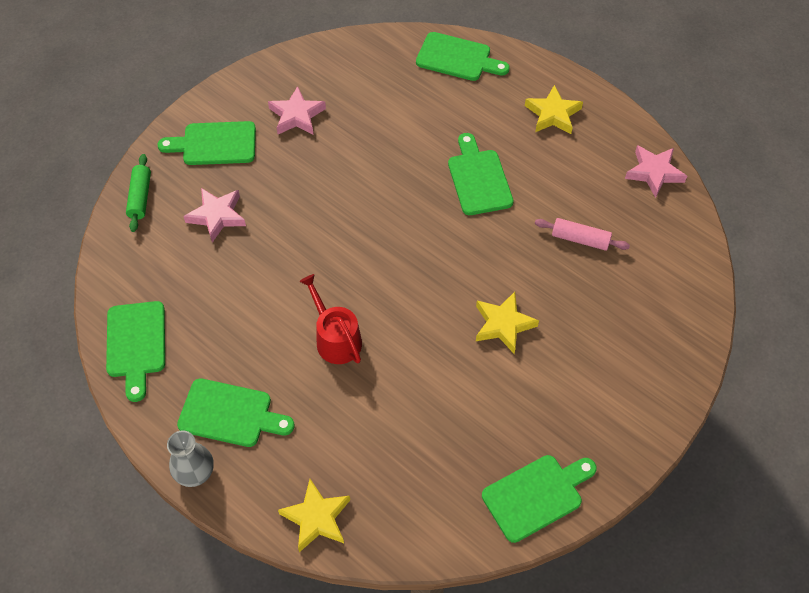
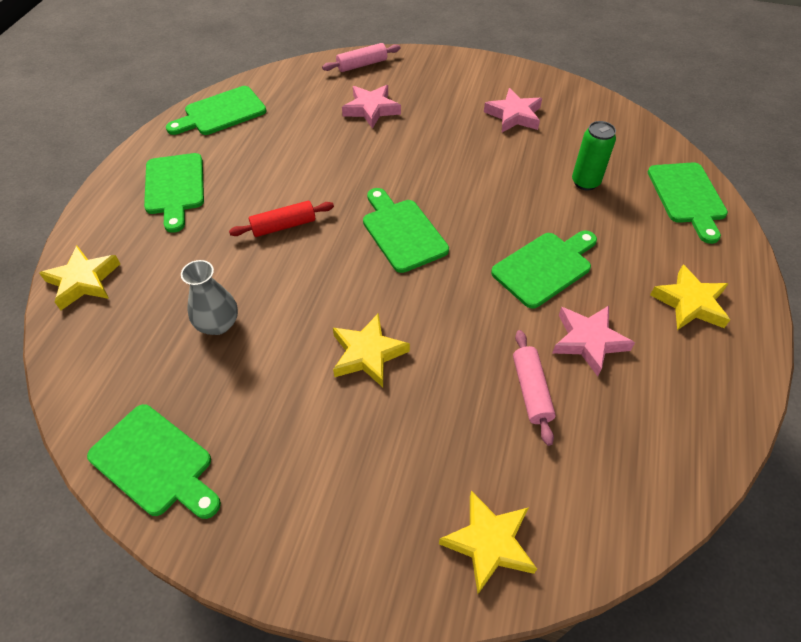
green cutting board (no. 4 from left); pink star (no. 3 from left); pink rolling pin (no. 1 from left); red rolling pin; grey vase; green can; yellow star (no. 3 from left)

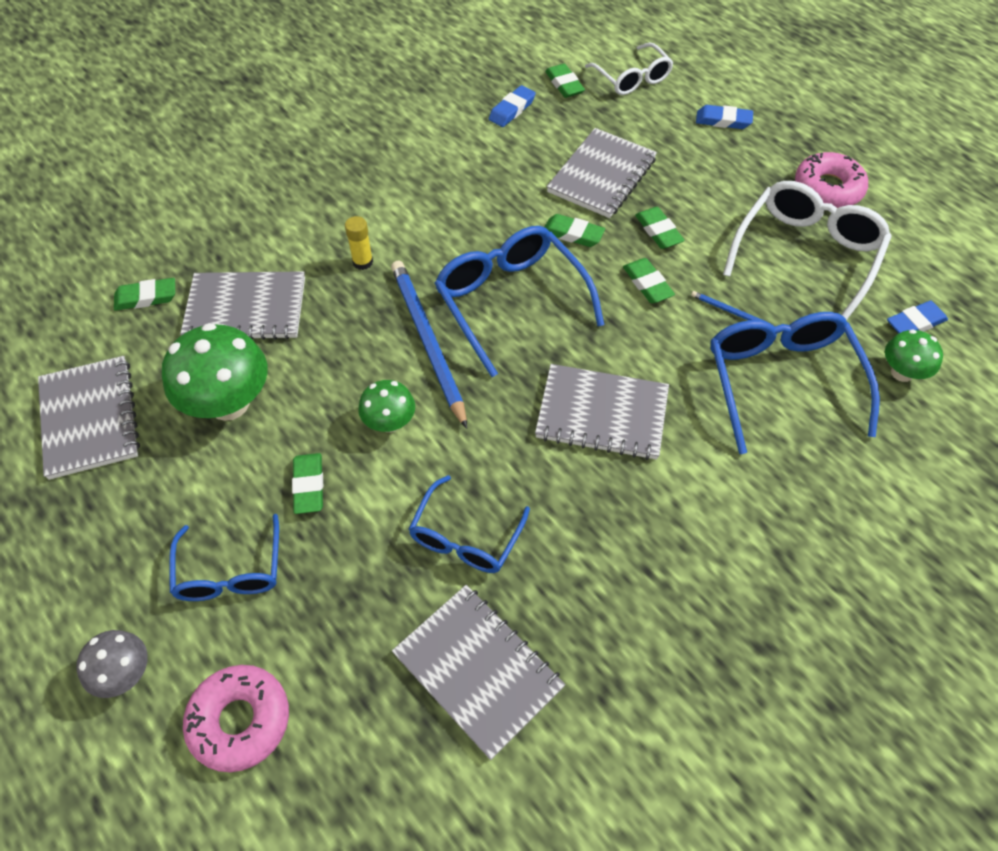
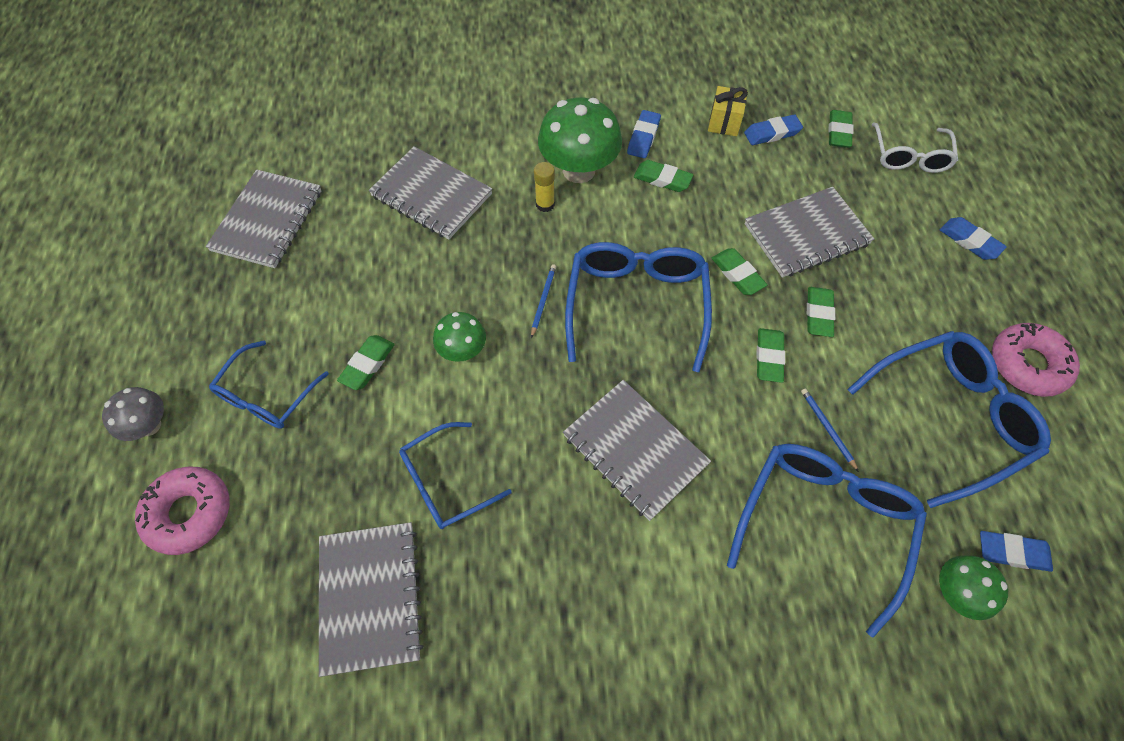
blue glasses (no. 5 from left); blue pencil (no. 1 from left); green eraser (no. 2 from left); green mushroom (no. 2 from left); yellow gift; blue eraser (no. 1 from left)

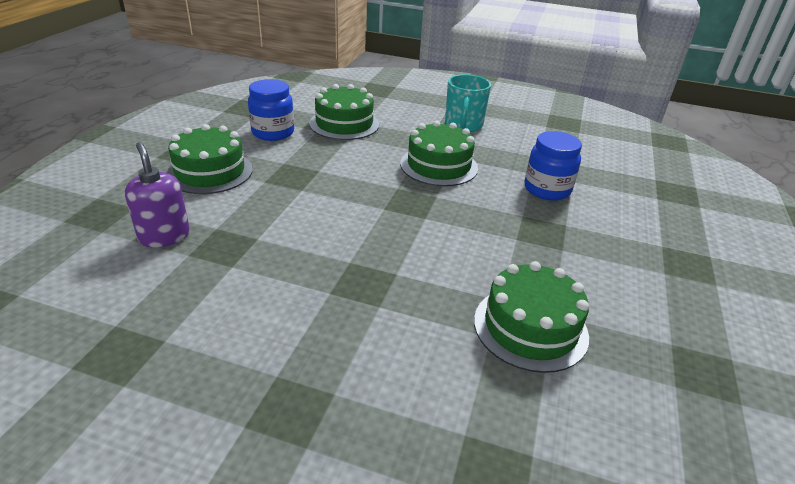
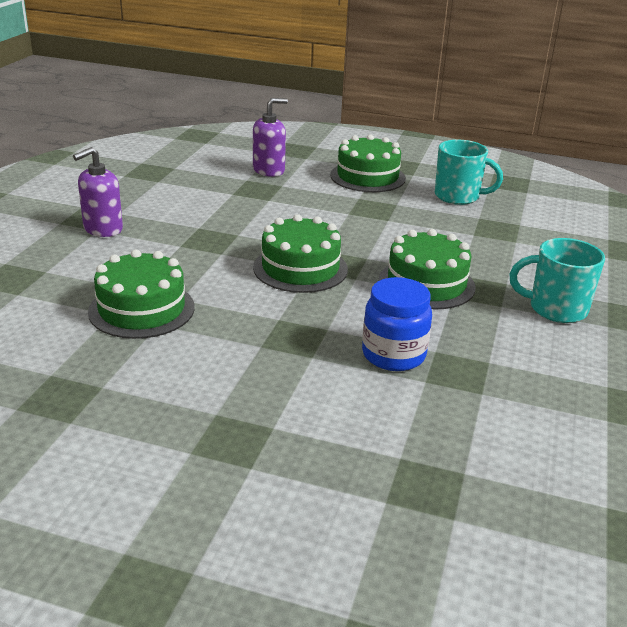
turquoise mug (no. 1 from left); green cake (no. 2 from left); purple soap dispenser (no. 1 from left)

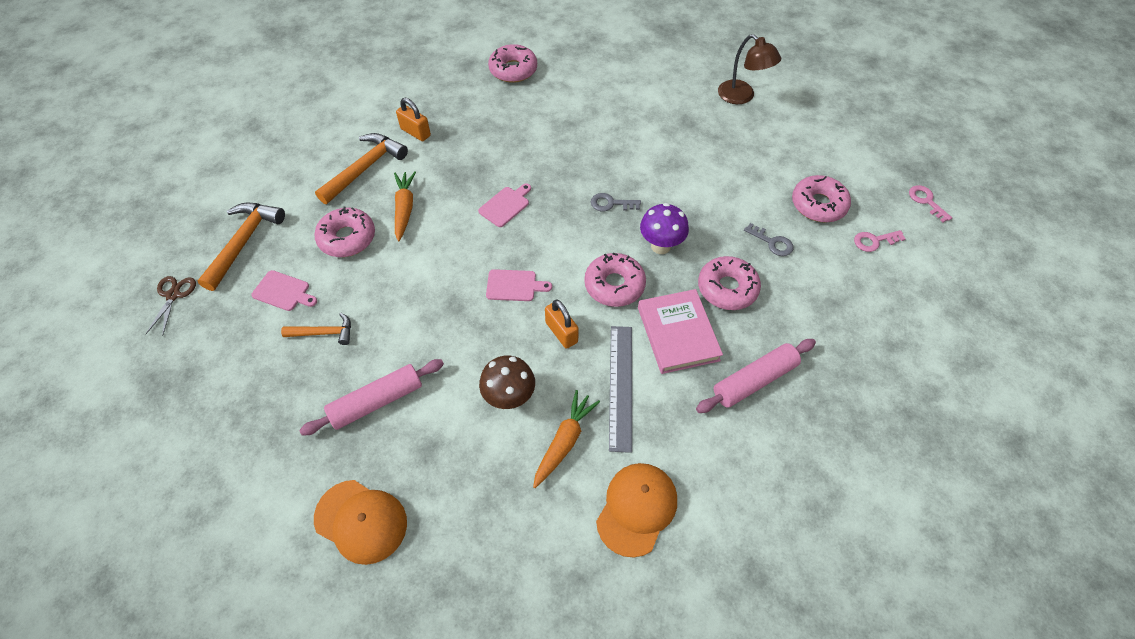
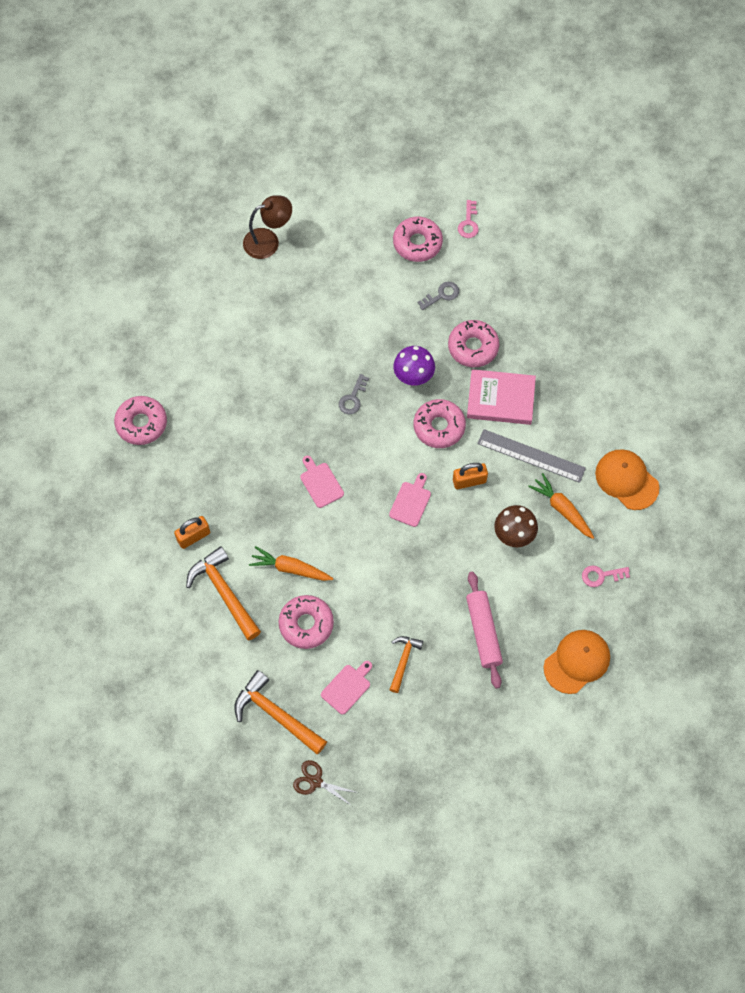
pink key (no. 2 from left); pink rolling pin (no. 2 from left in the first image)

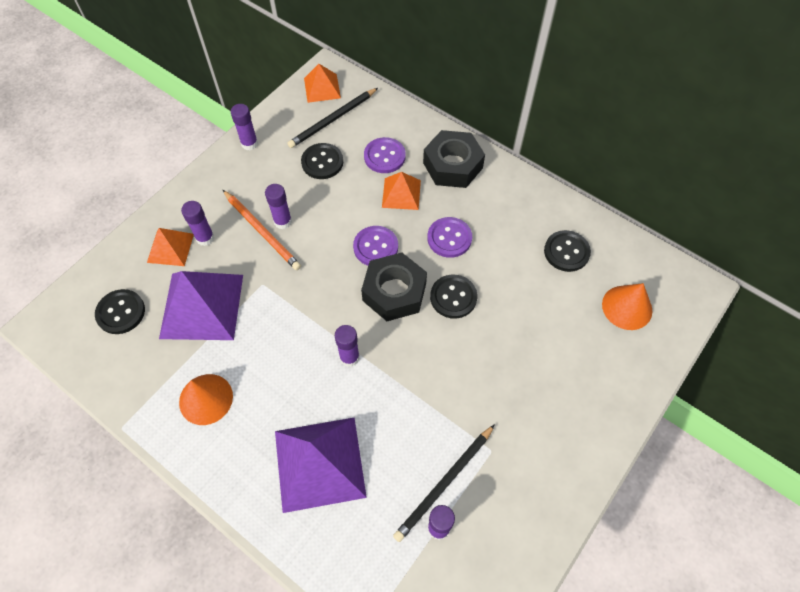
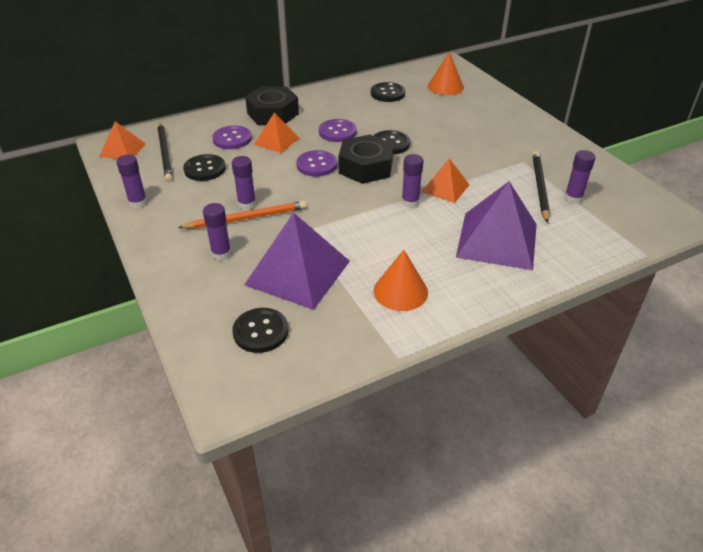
orange pyramid (no. 3 from left); black pencil (no. 2 from left)

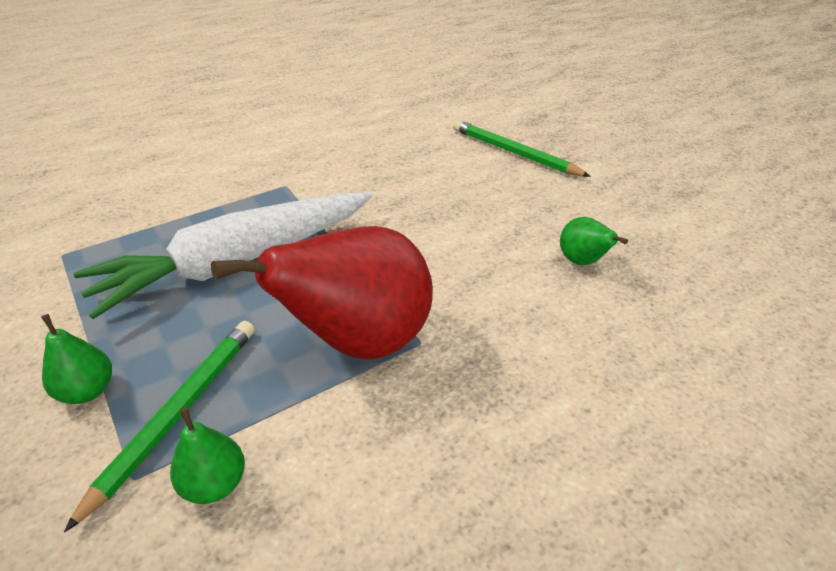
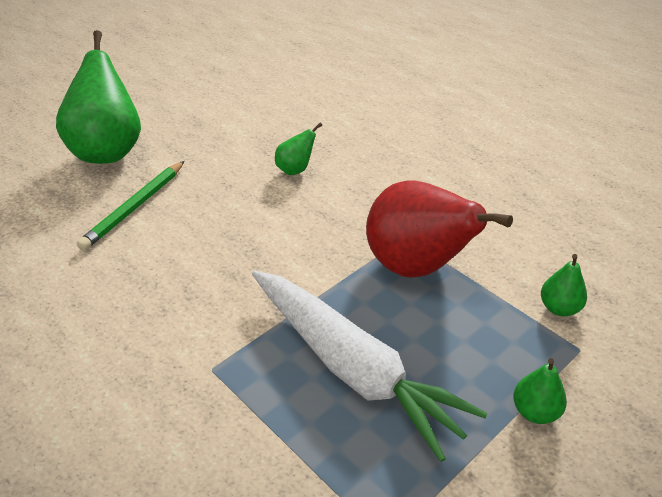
green pencil (no. 1 from left in the first image); green pear (no. 1 from left)

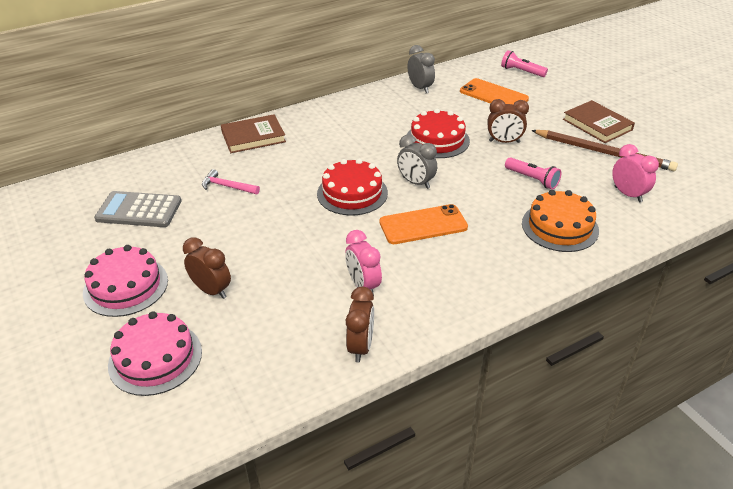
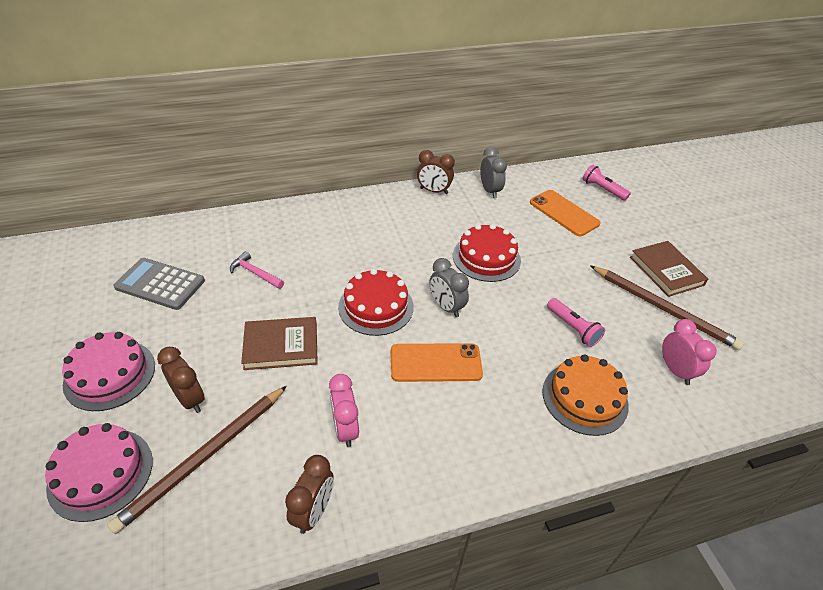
brown clock (no. 3 from left); brown book (no. 1 from left); brown pencil (no. 1 from left)

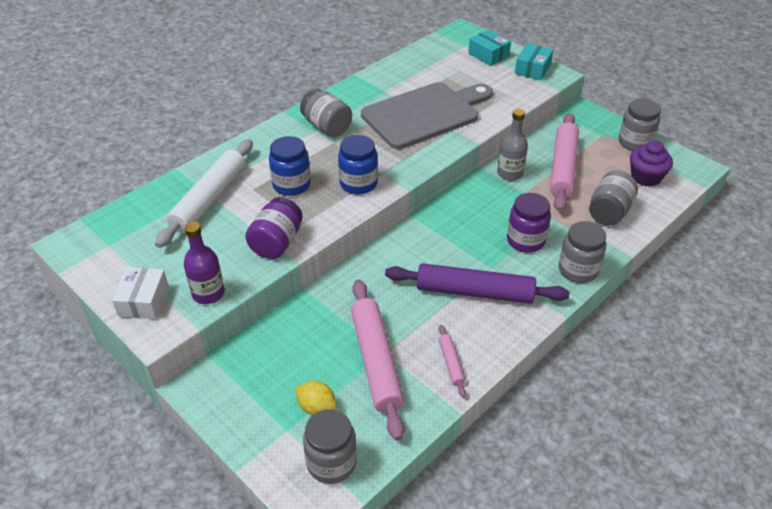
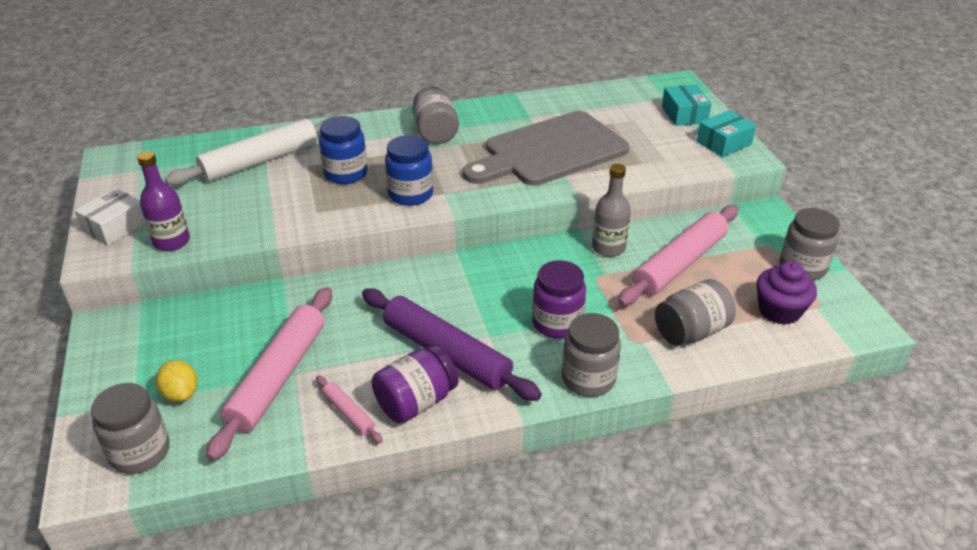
grey cutting board; purple jar (no. 1 from left); pink rolling pin (no. 2 from left)

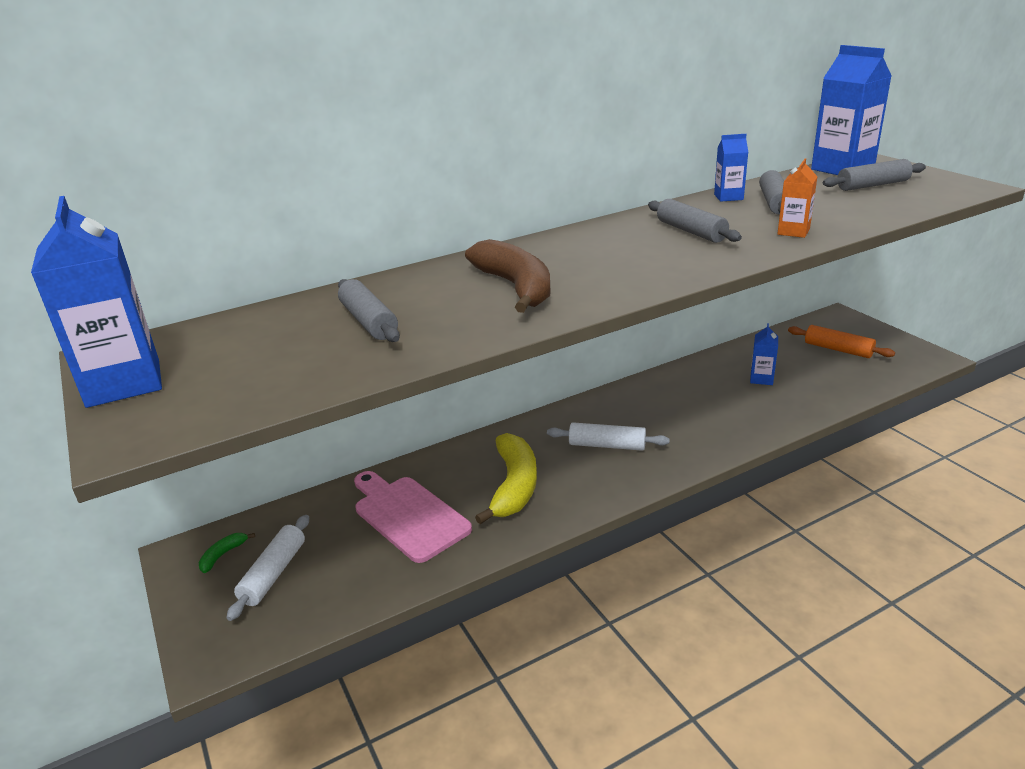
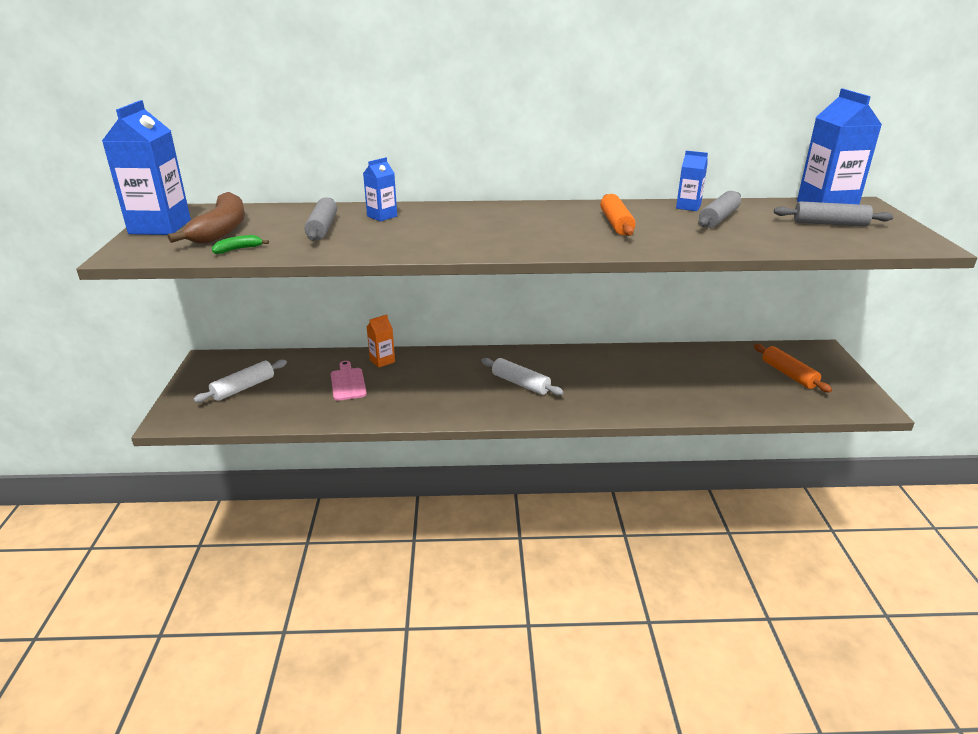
orange carton; orange rolling pin (no. 1 from left); brown banana; blue carton (no. 2 from left); yellow banana; pink cutting board; green banana

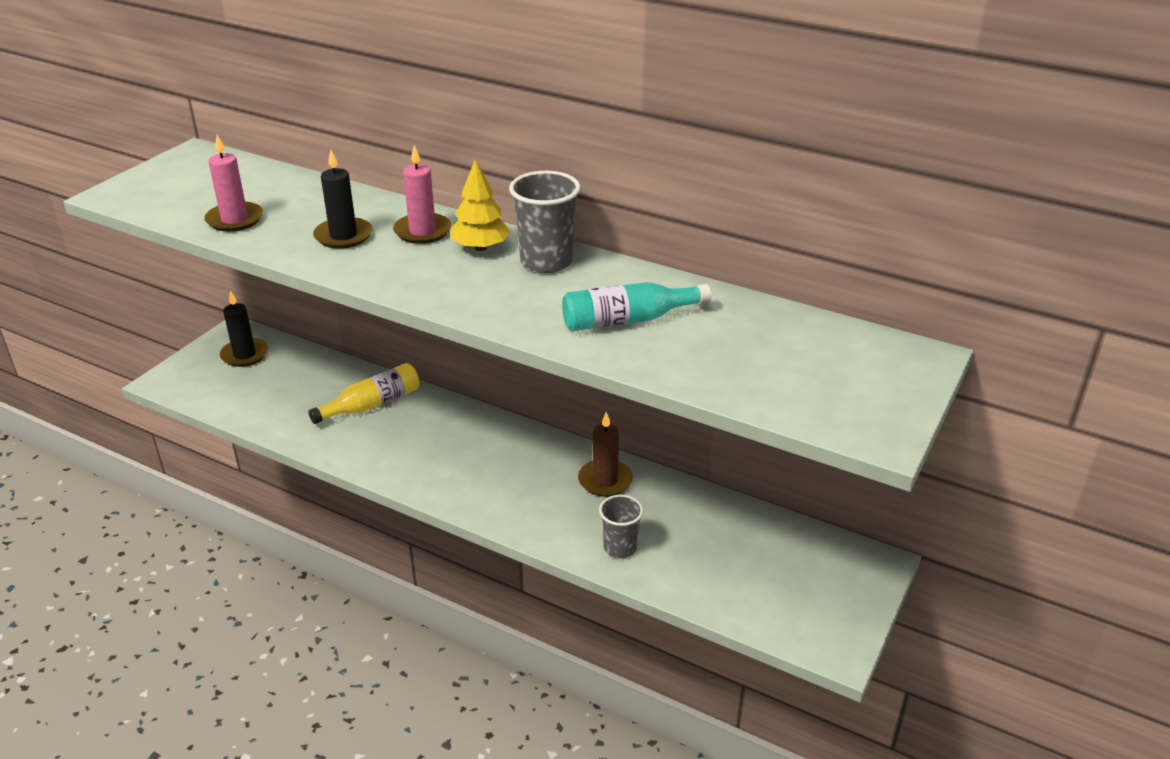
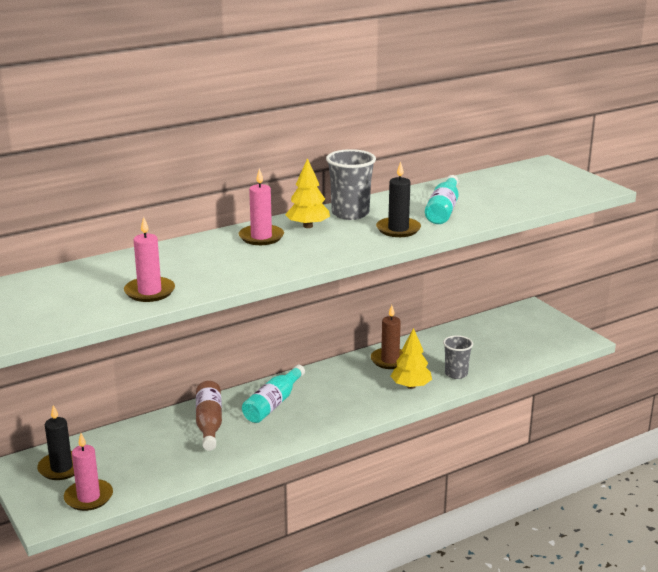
black candle (no. 2 from left); brown bottle; yellow tree (no. 2 from left); turquoise bottle (no. 1 from left); pink candle (no. 1 from left)

